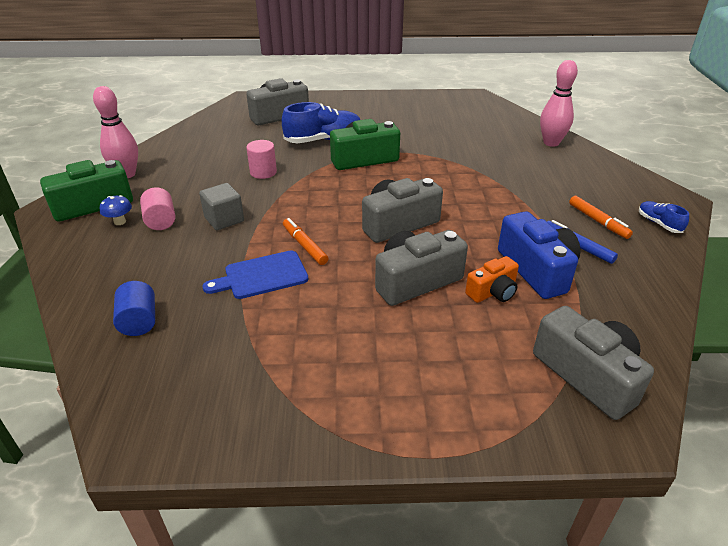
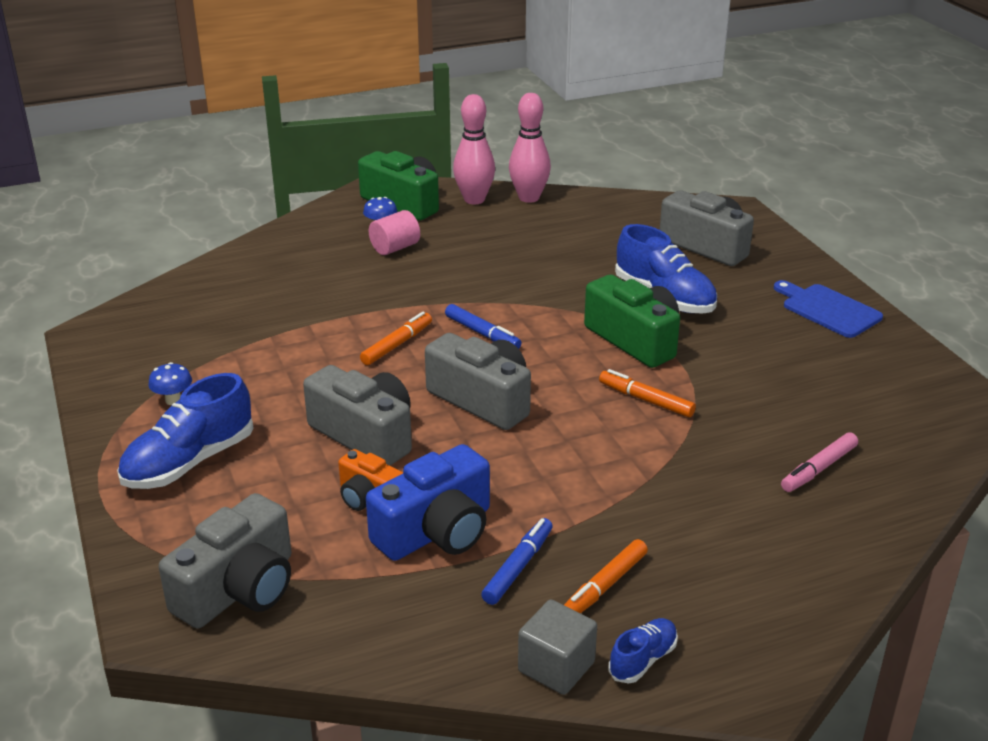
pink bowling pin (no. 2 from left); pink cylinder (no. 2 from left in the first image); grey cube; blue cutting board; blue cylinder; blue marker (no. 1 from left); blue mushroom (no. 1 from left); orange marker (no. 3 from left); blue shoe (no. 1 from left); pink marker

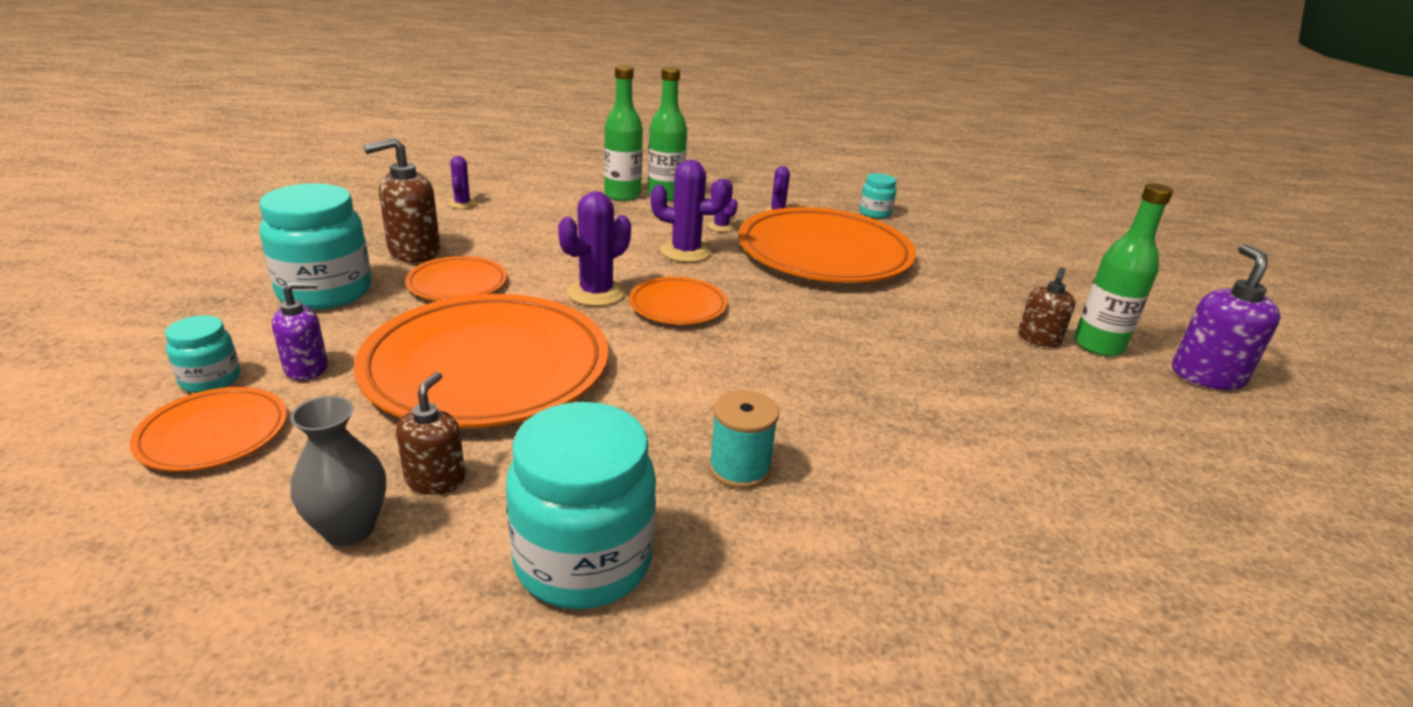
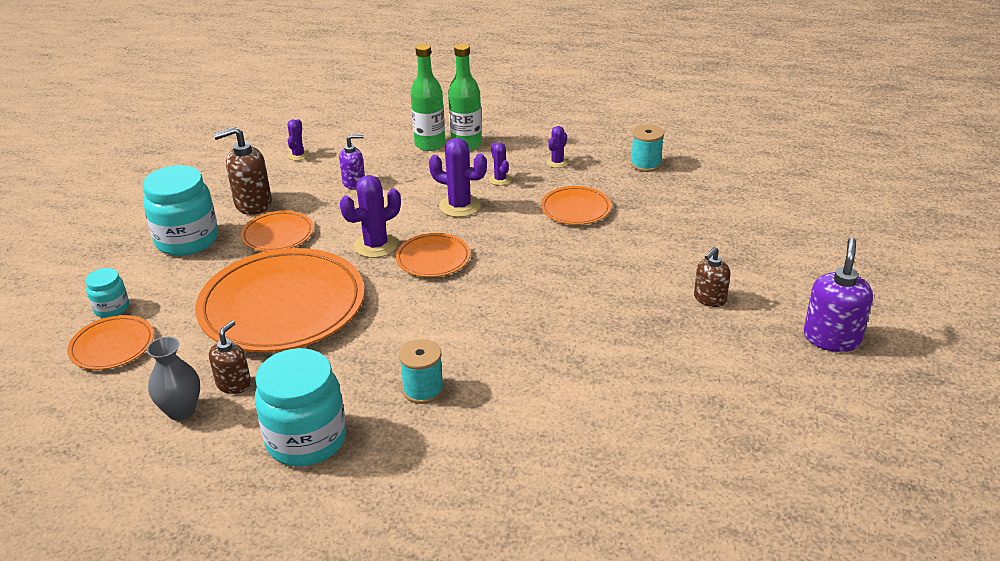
turquoise spool (no. 2 from left); green bottle (no. 3 from left in the first image); orange plate (no. 5 from left); purple soap dispenser (no. 1 from left)

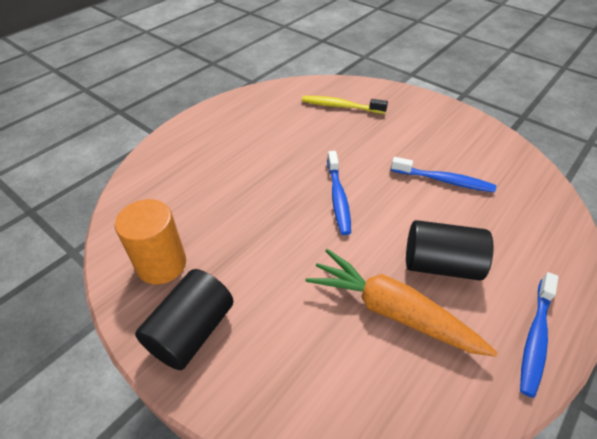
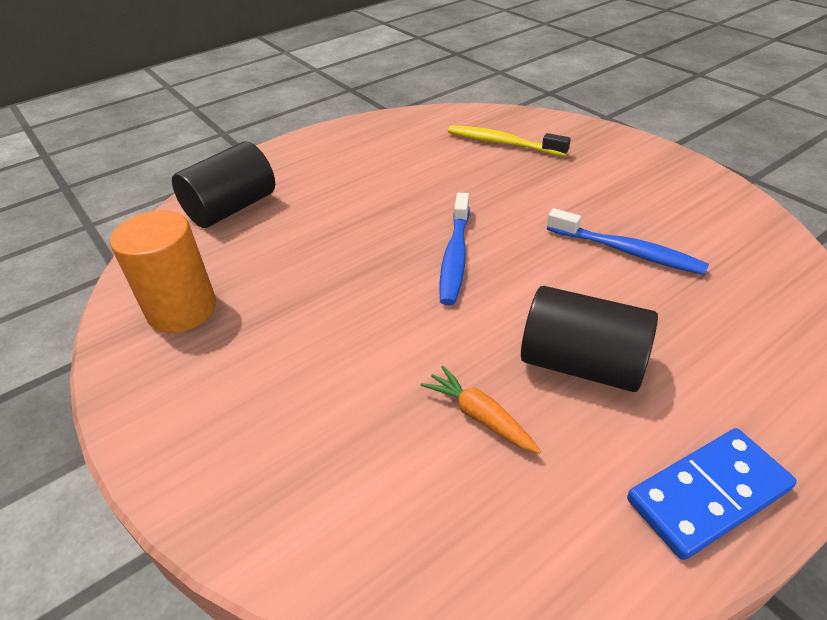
orange carrot; black cylinder (no. 1 from left); blue domino

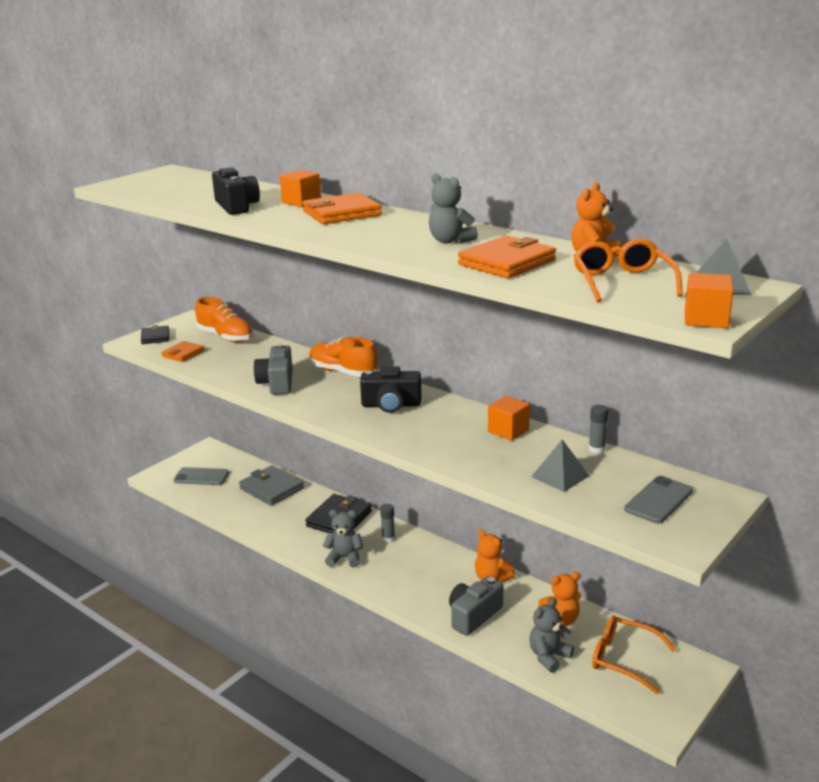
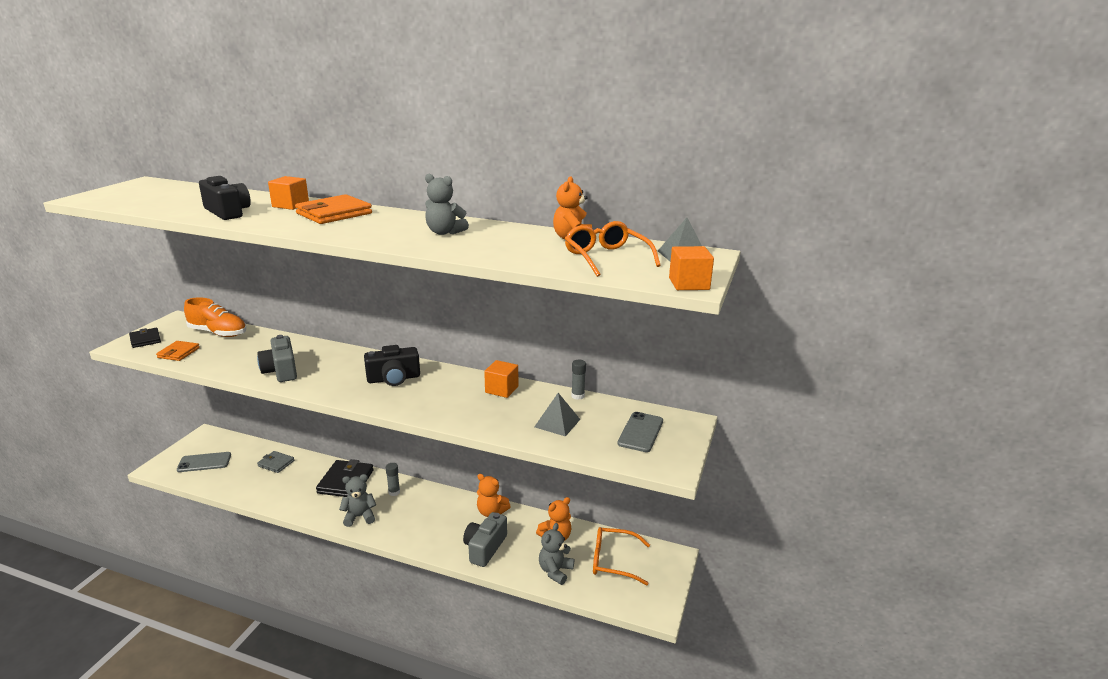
orange wallet (no. 3 from left in the first image); orange shoe (no. 2 from left in the first image); grey wallet

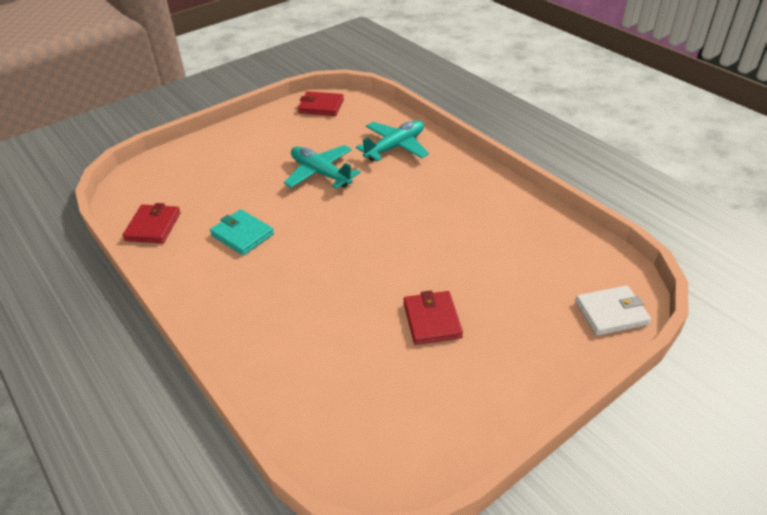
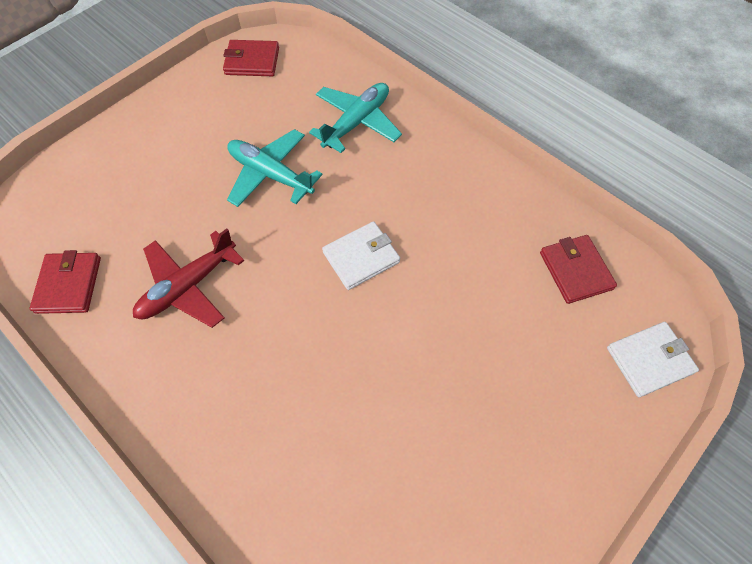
red plane; red wallet (no. 3 from left); white wallet (no. 1 from left)

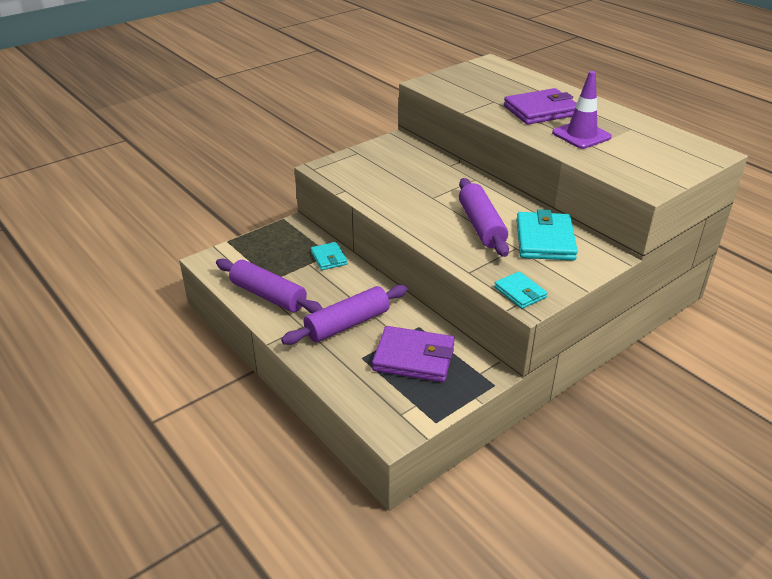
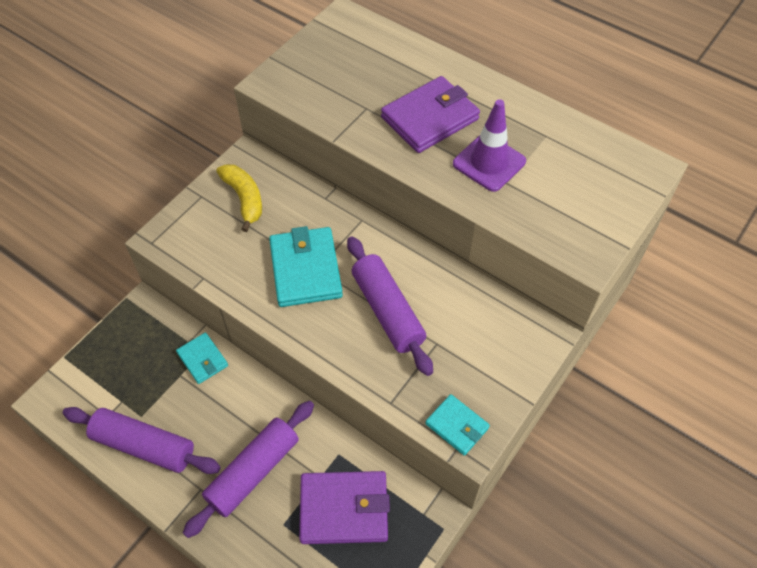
turquoise wallet (no. 2 from left); yellow banana

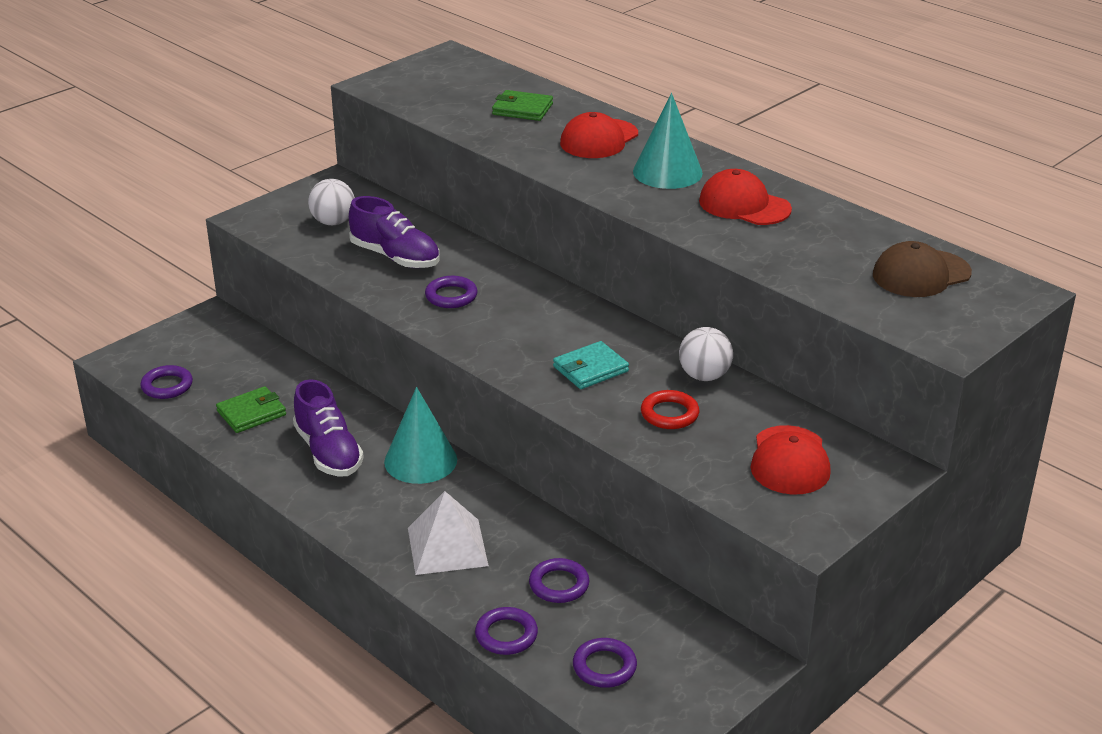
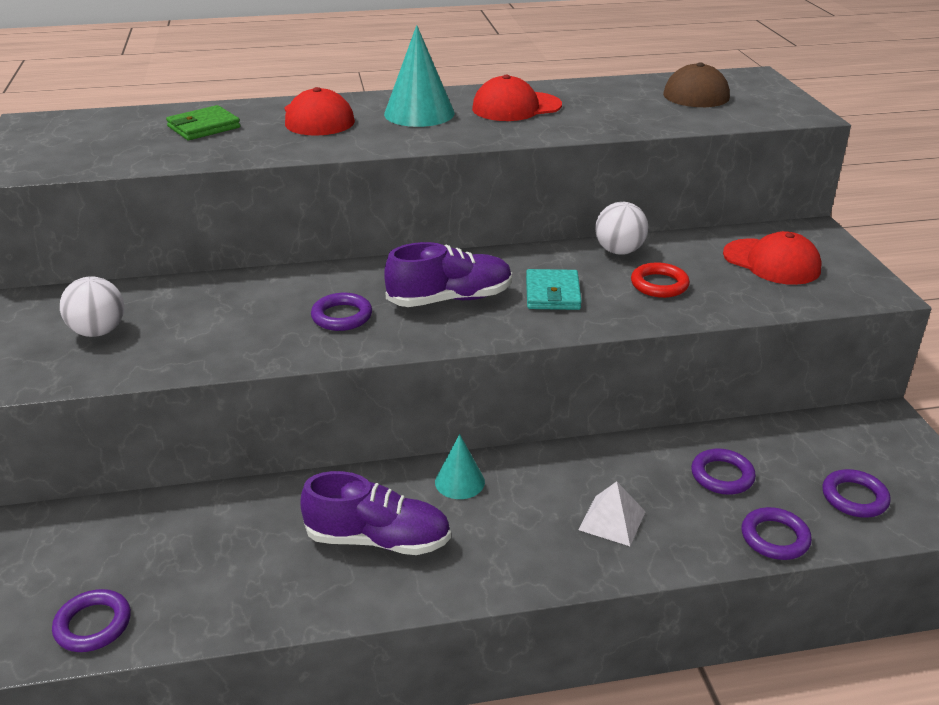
purple shoe (no. 2 from left); green wallet (no. 1 from left in the first image); turquoise cone (no. 2 from left); white pyramid

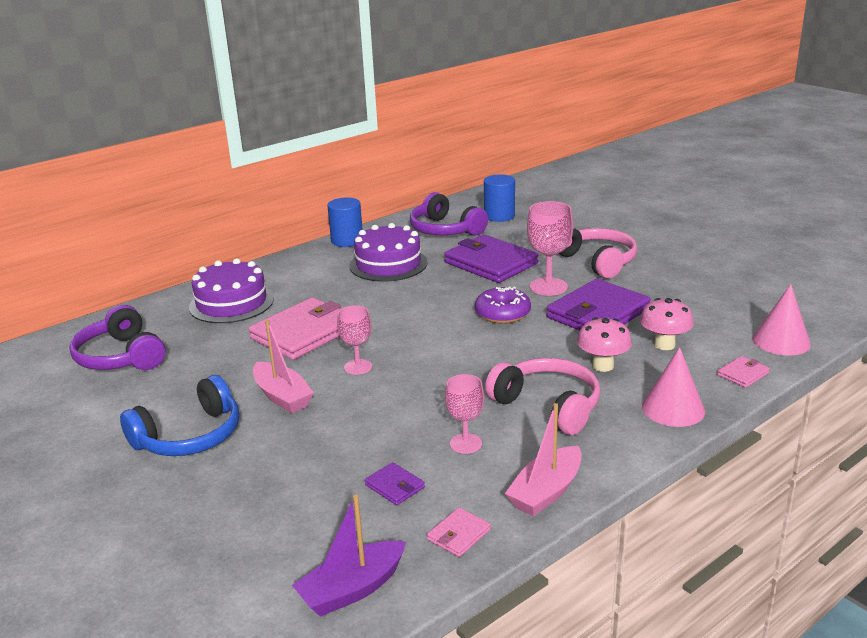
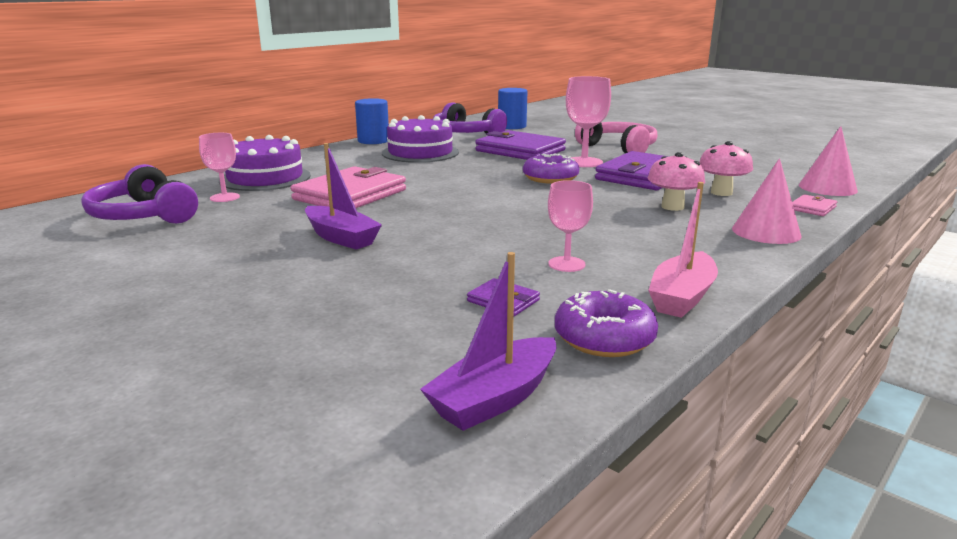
pink goblet (no. 1 from left); purple boat (no. 1 from left); pink headphones (no. 1 from left in the first image); blue headphones; purple donut (no. 2 from left)

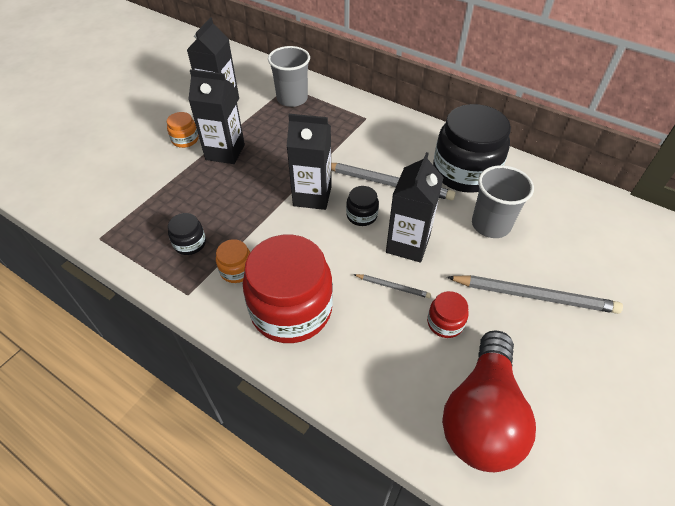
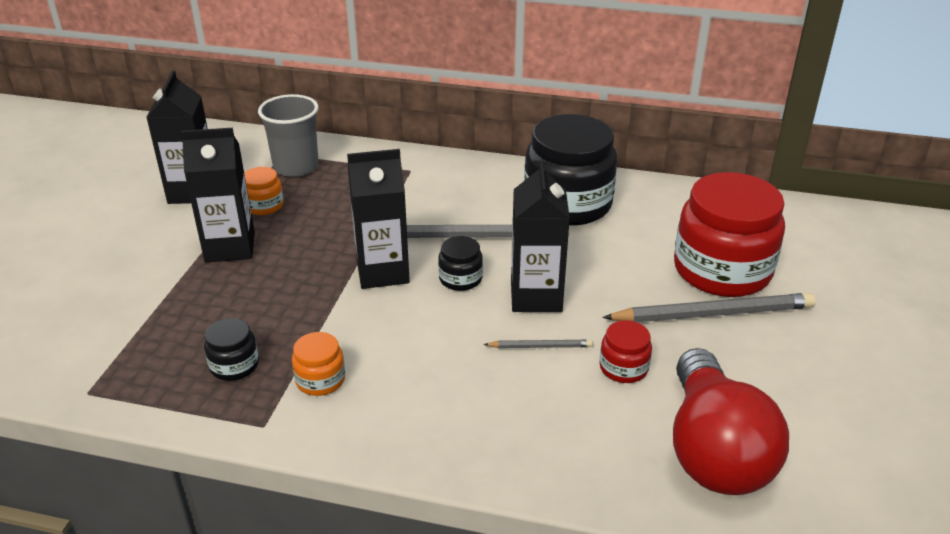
orange jar (no. 1 from left); grey cup (no. 2 from left in the first image); red jar (no. 2 from left)

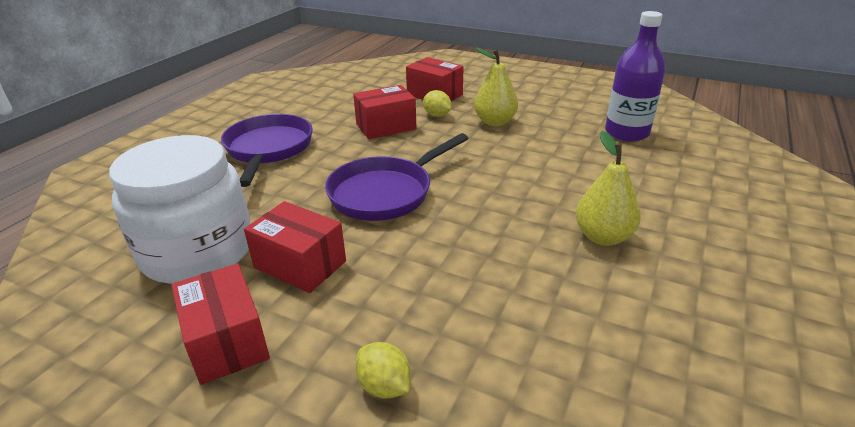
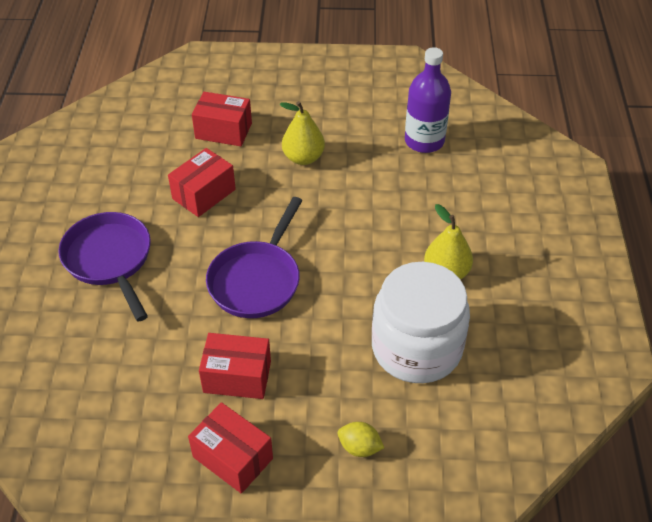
yellow lemon (no. 2 from left in the first image); white jar

